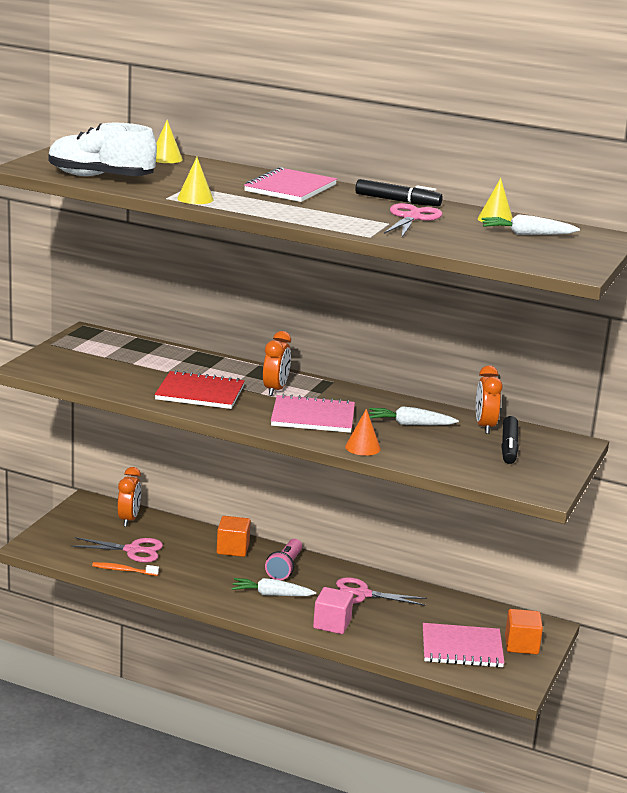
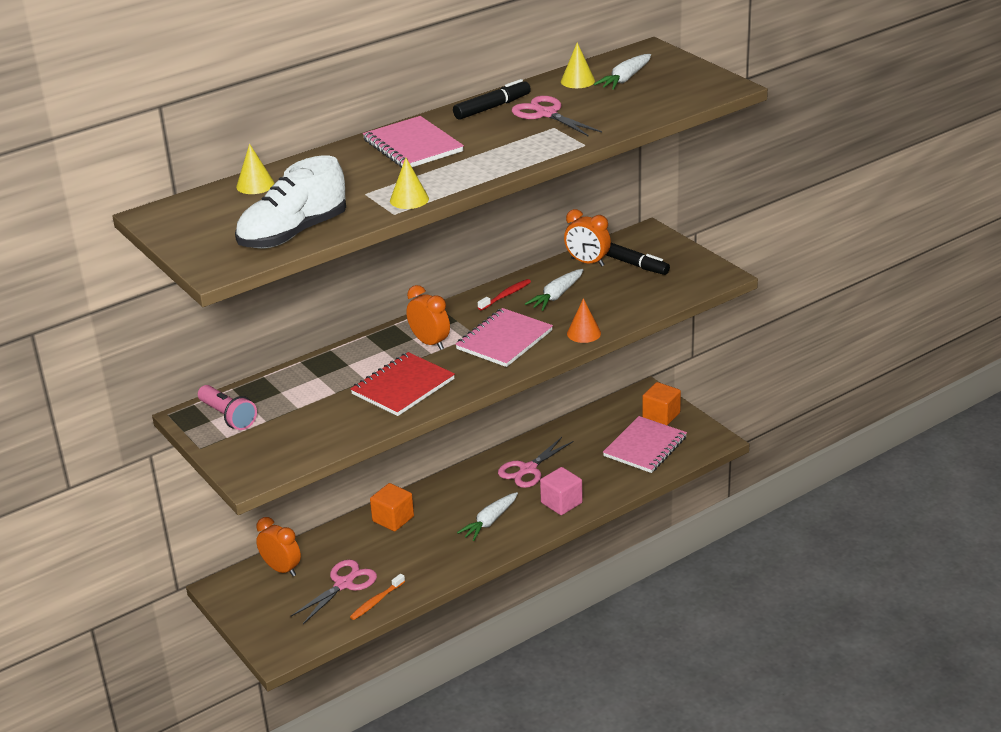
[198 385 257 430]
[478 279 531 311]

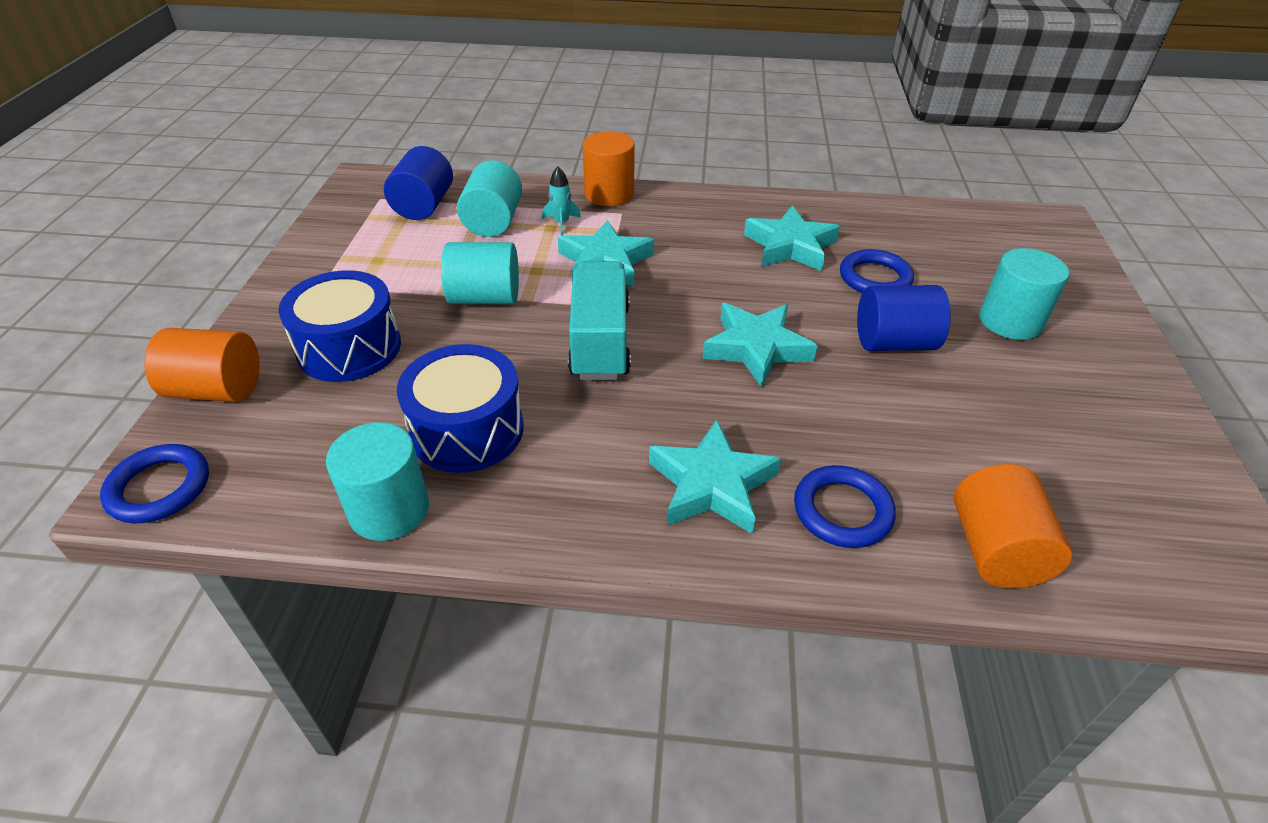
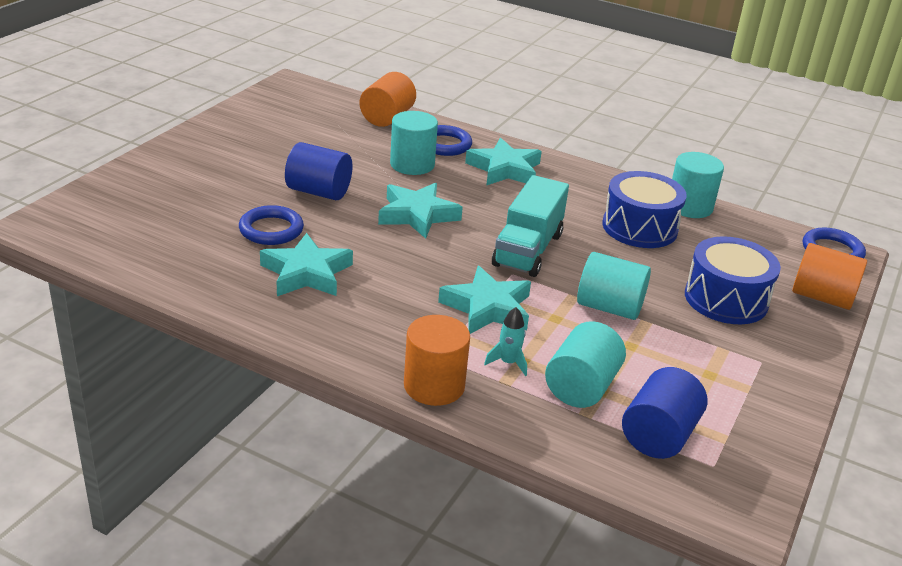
[390 111 438 175]

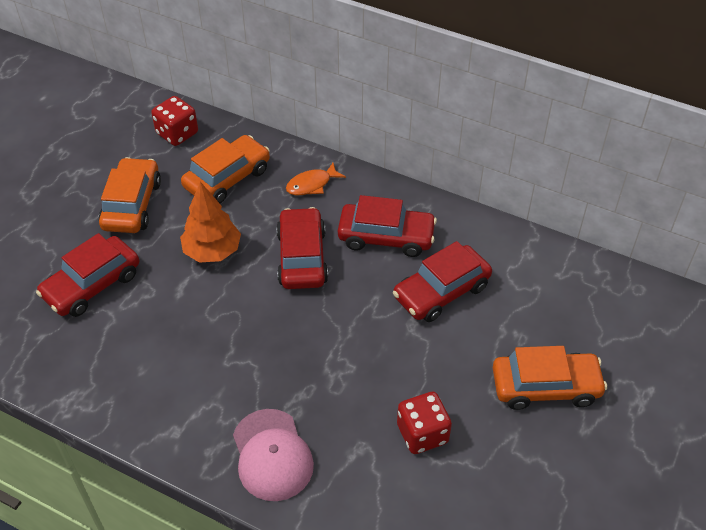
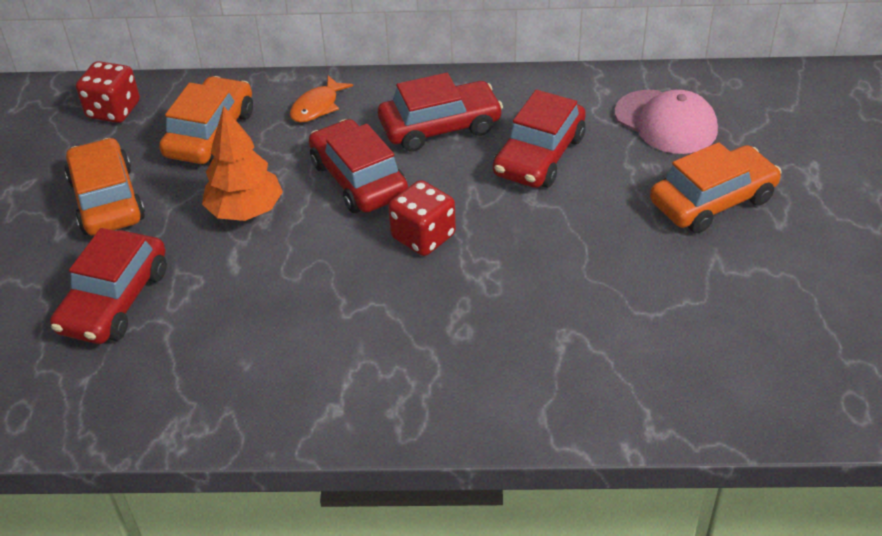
[615 90 718 154]
[388 180 456 256]

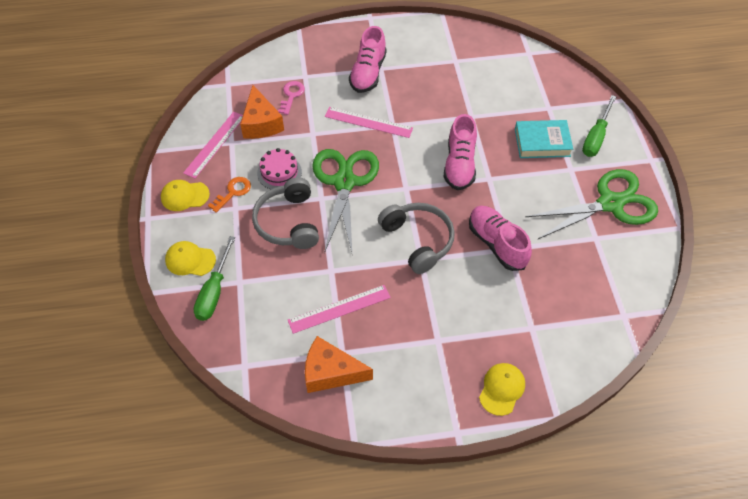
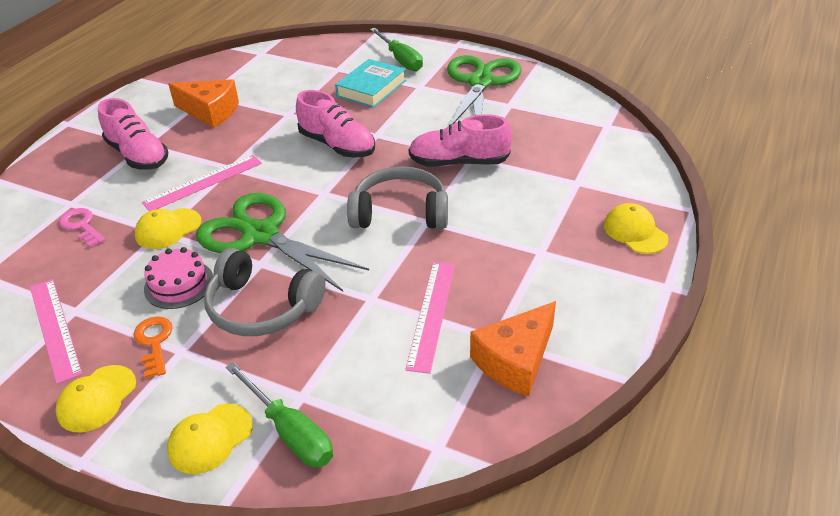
[168 79 239 128]
[135 208 201 249]

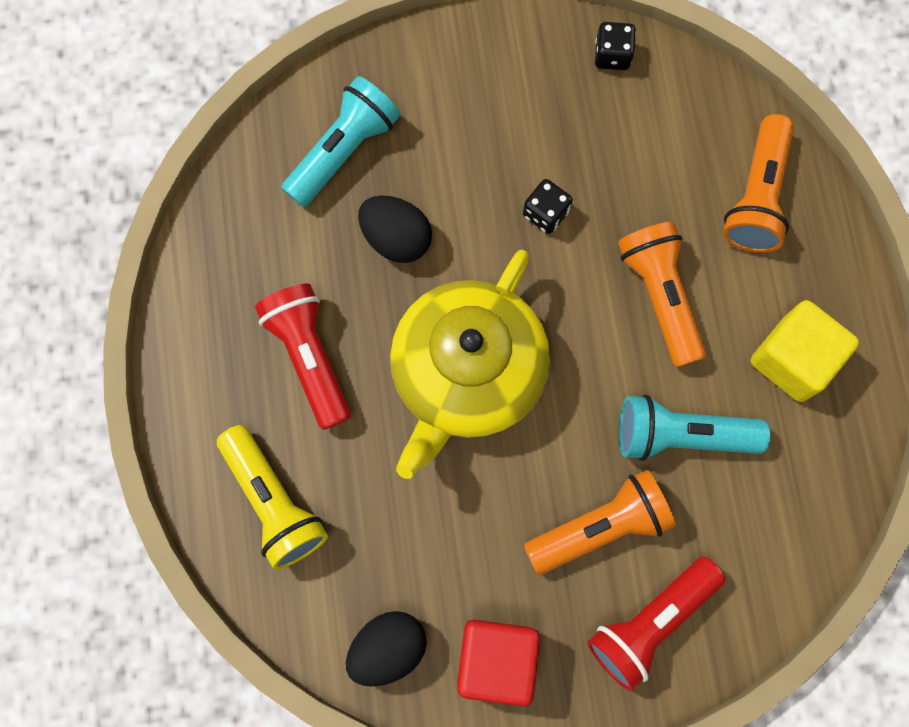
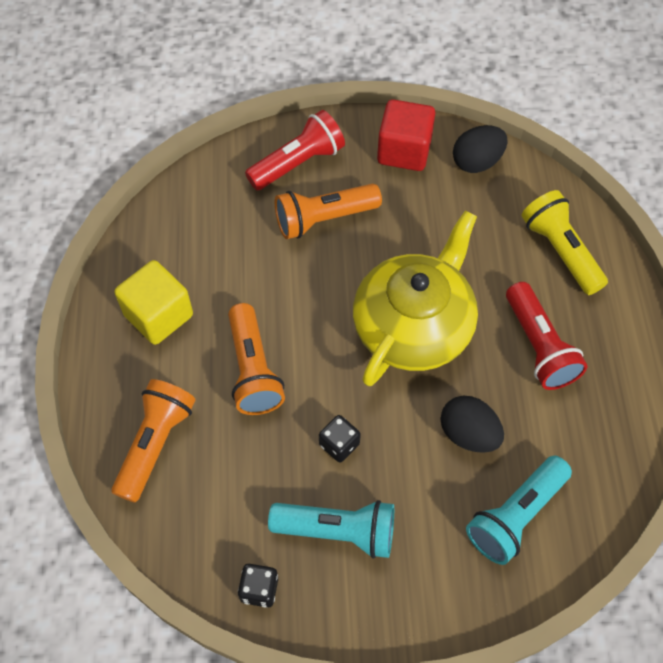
[268 500 394 558]

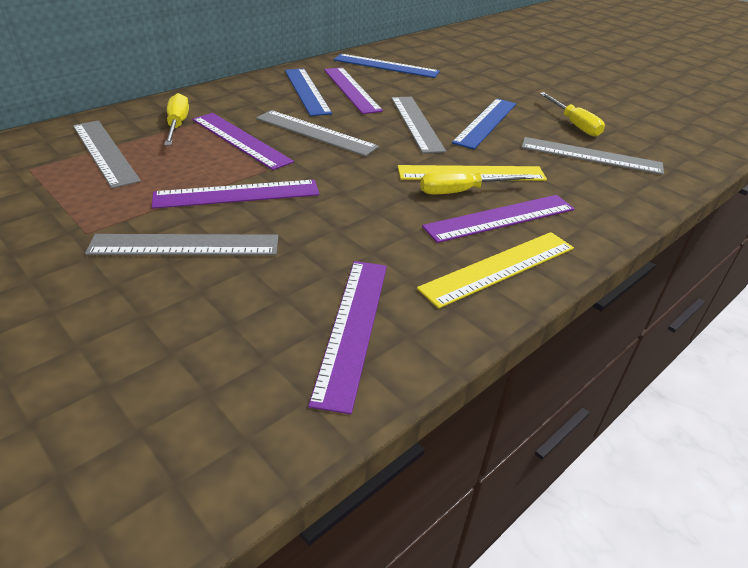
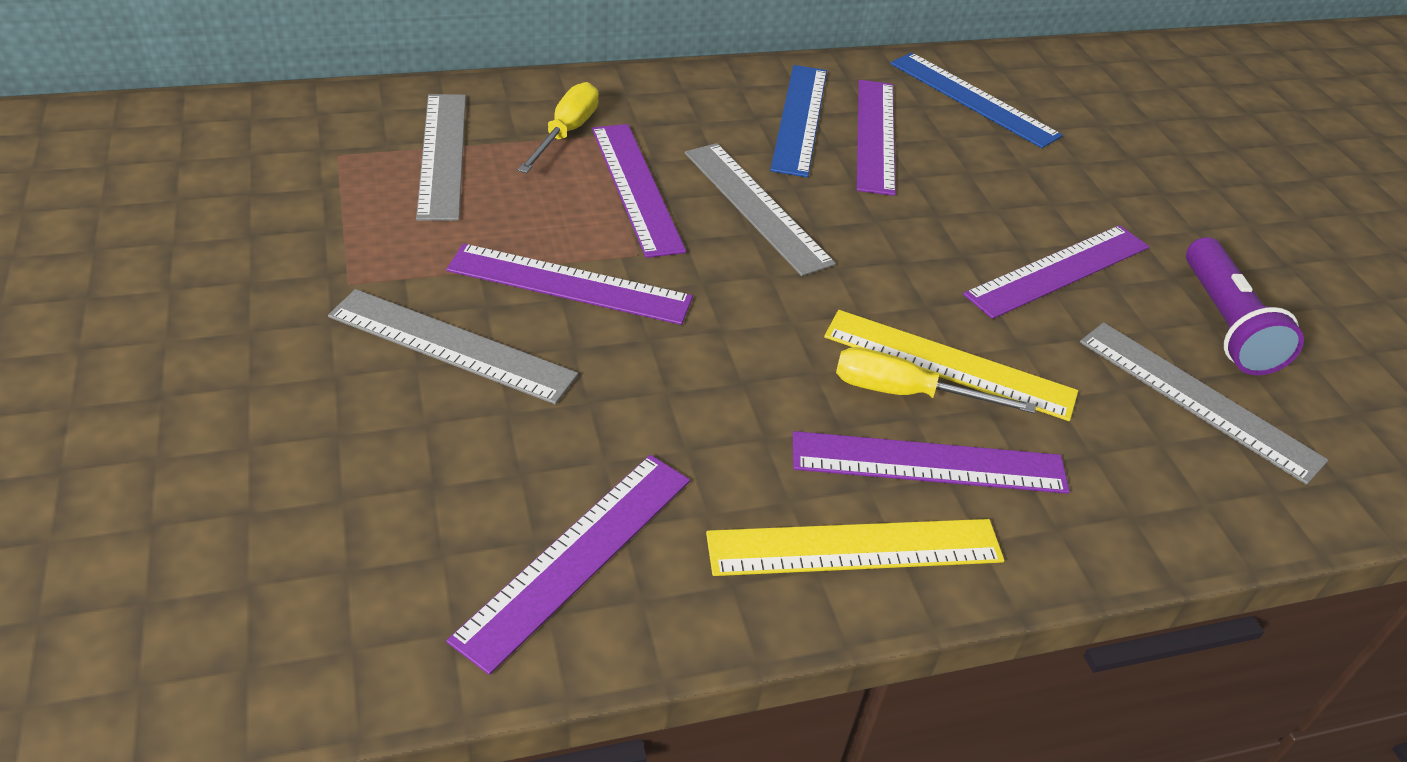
[391 97 446 154] (first image)
[963 225 1149 319]
[1186 237 1304 375]

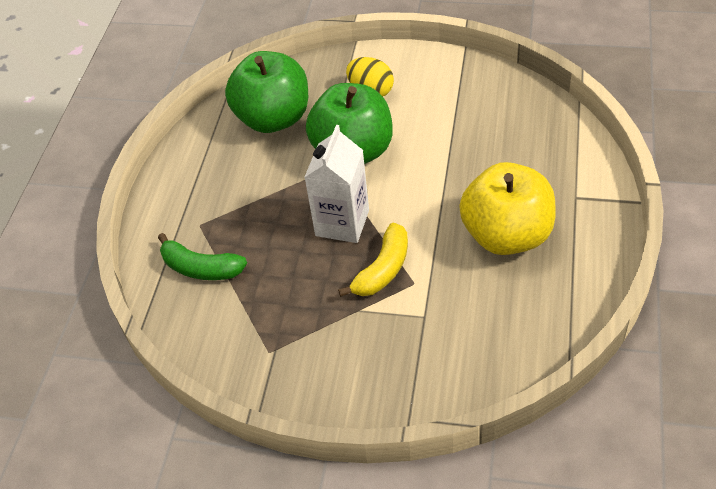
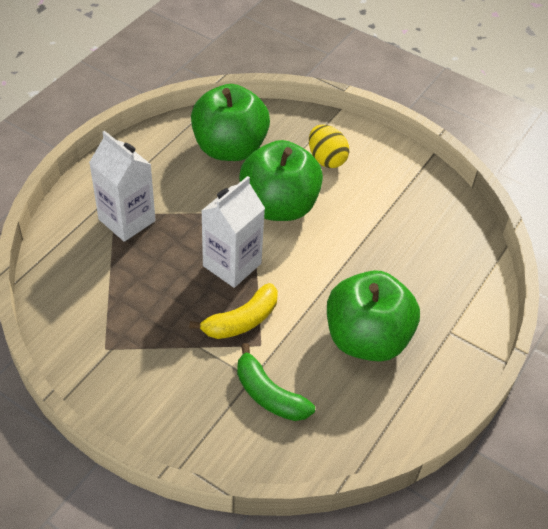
[237 343 315 421]
[327 270 420 361]
[89 131 156 242]

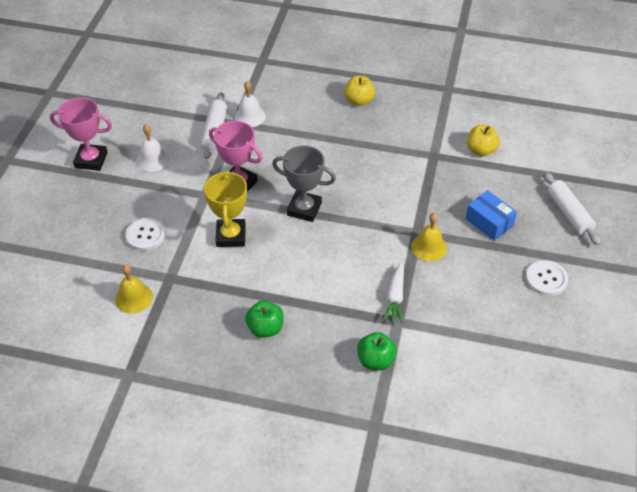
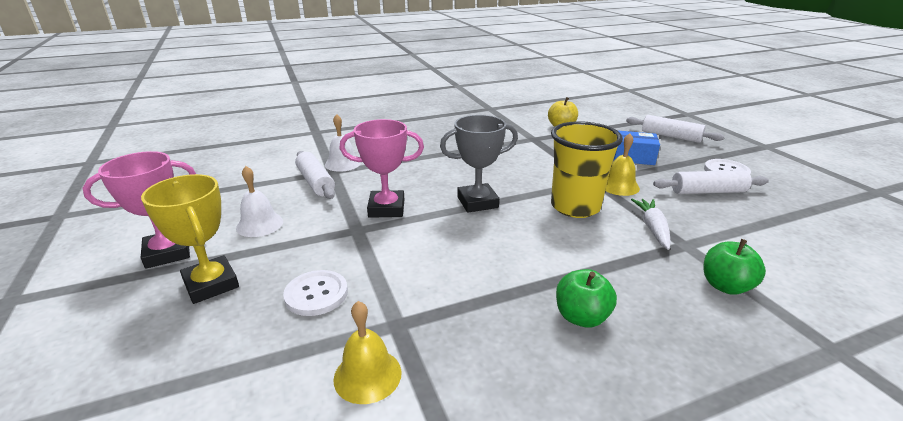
[141 174 239 304]
[344 76 375 106] (first image)
[631 199 671 250]
[551 121 623 218]
[653 170 769 194]

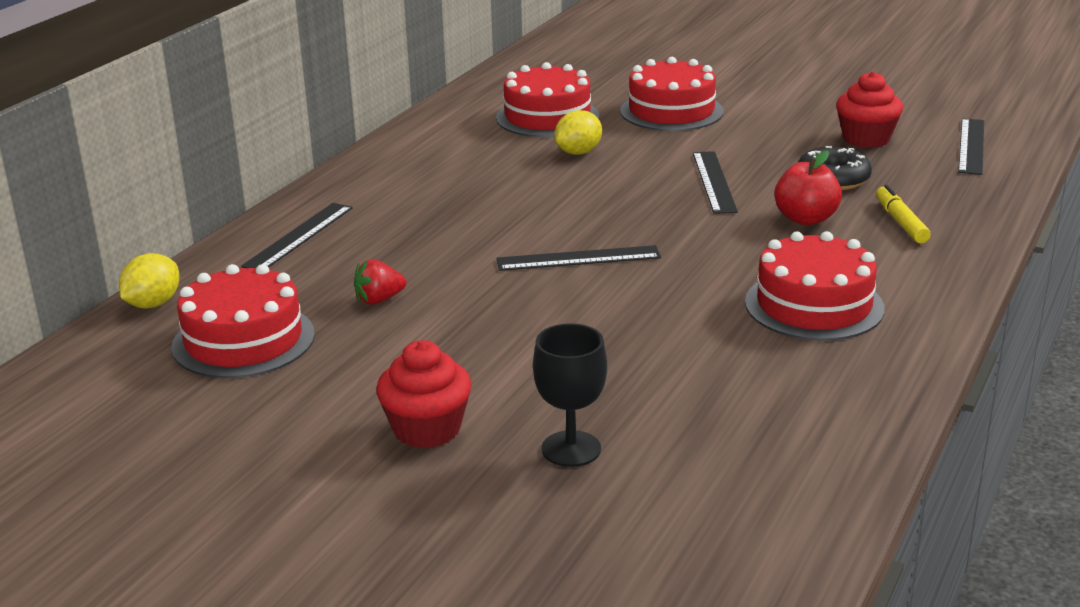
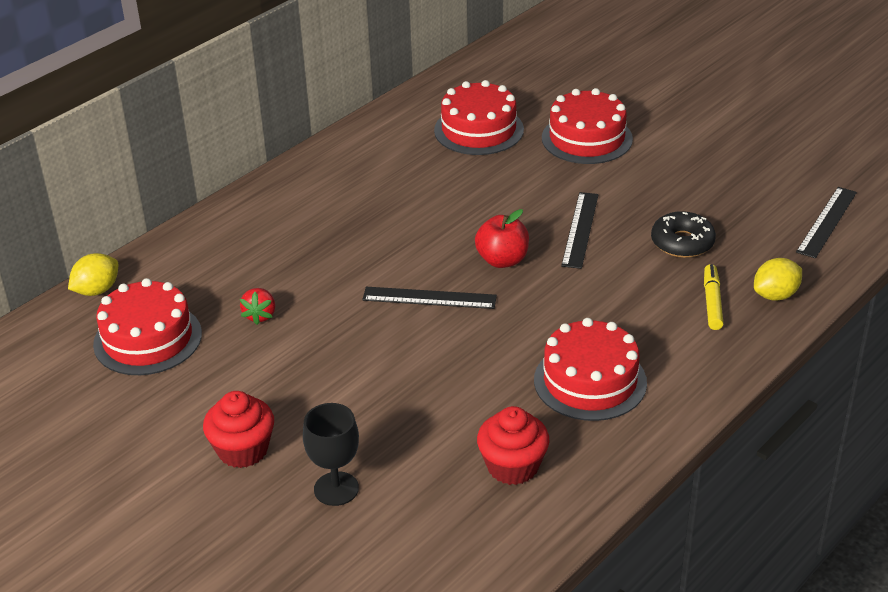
[241 203 353 268] (first image)
[240 288 275 325]
[754 258 802 301]
[475 209 529 268]
[477 406 549 485]

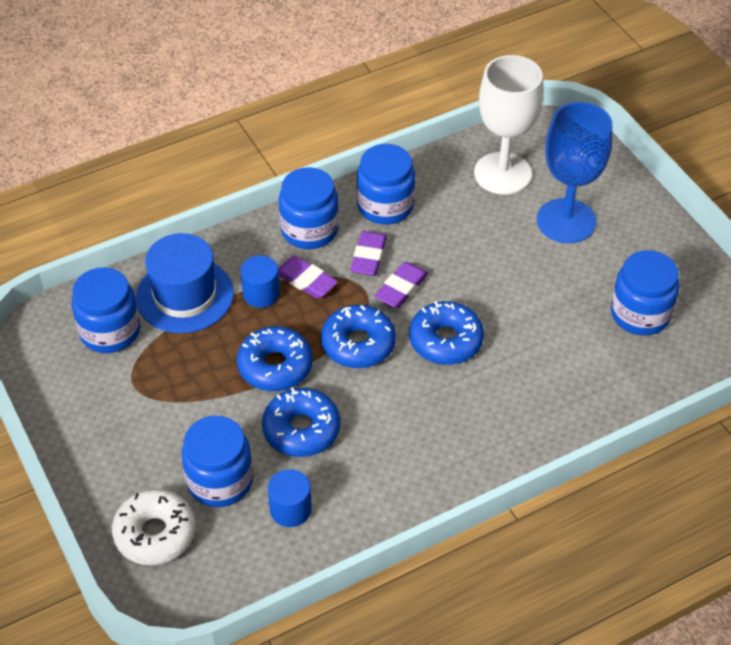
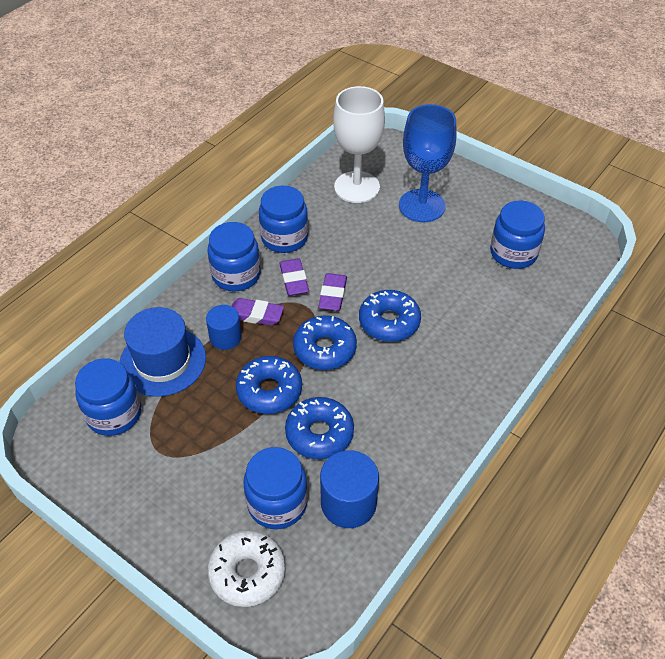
[320 450 379 528]

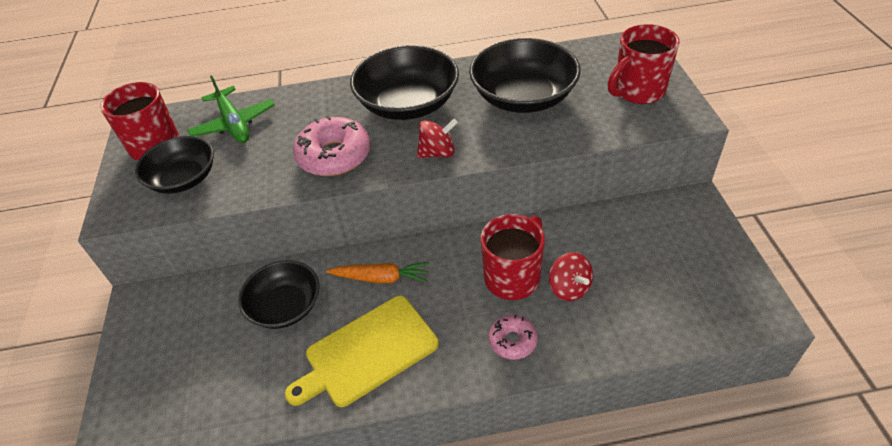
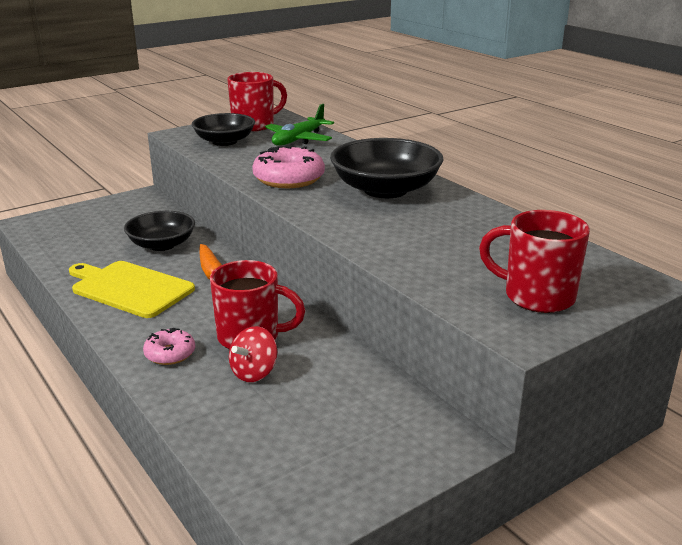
[417 119 458 158] (first image)
[469 38 581 113] (first image)

